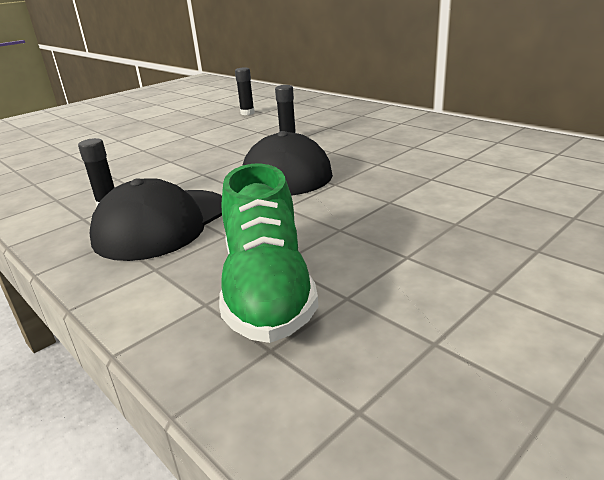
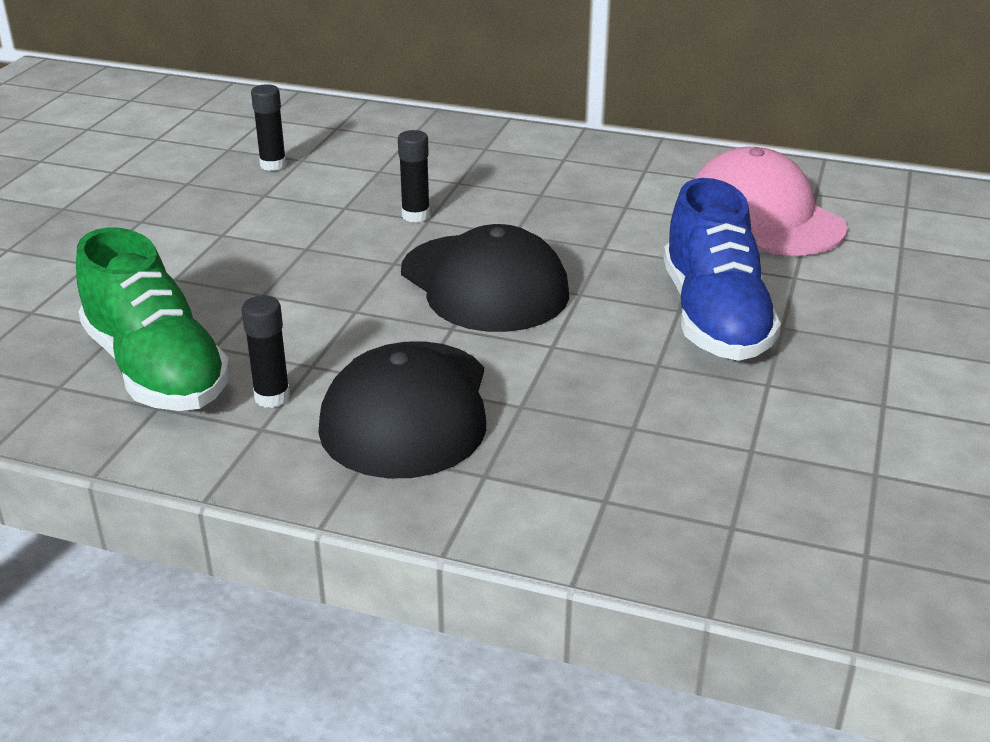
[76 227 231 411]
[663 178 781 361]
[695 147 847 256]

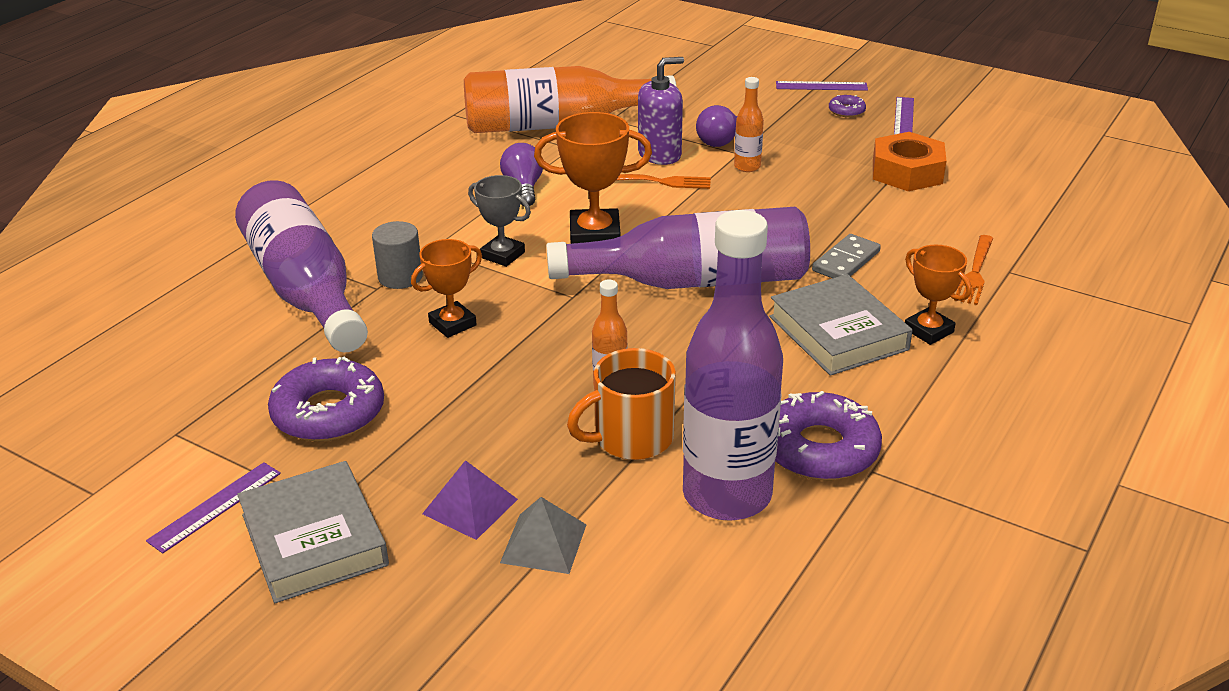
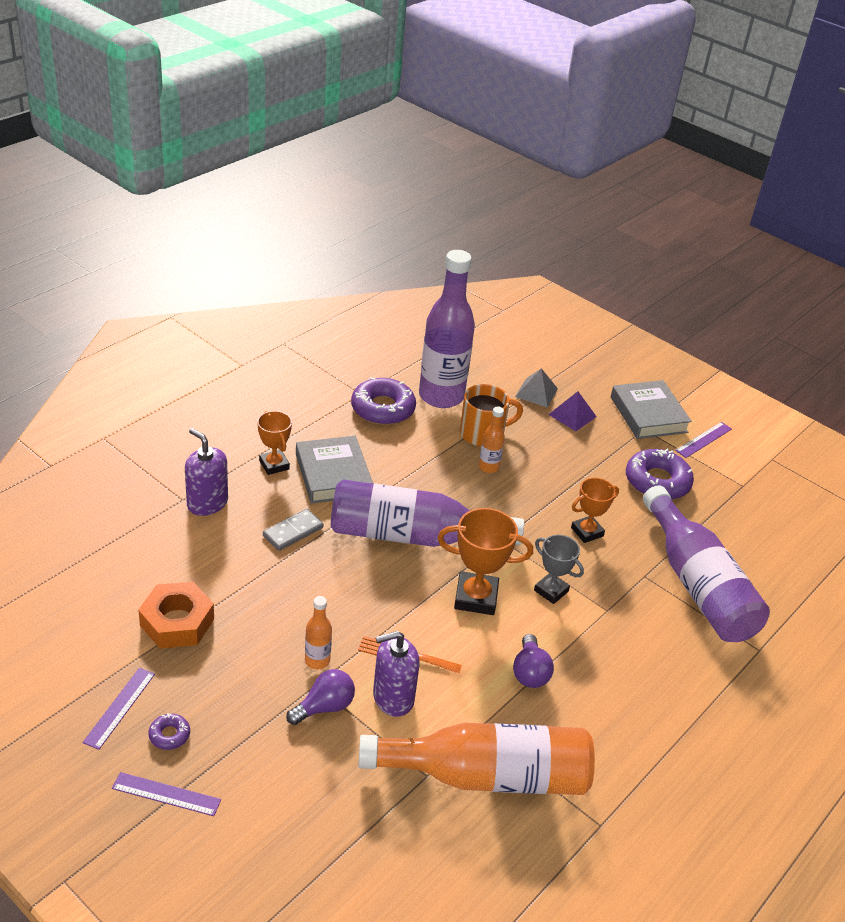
[372 221 423 289] (first image)
[185 428 228 516]

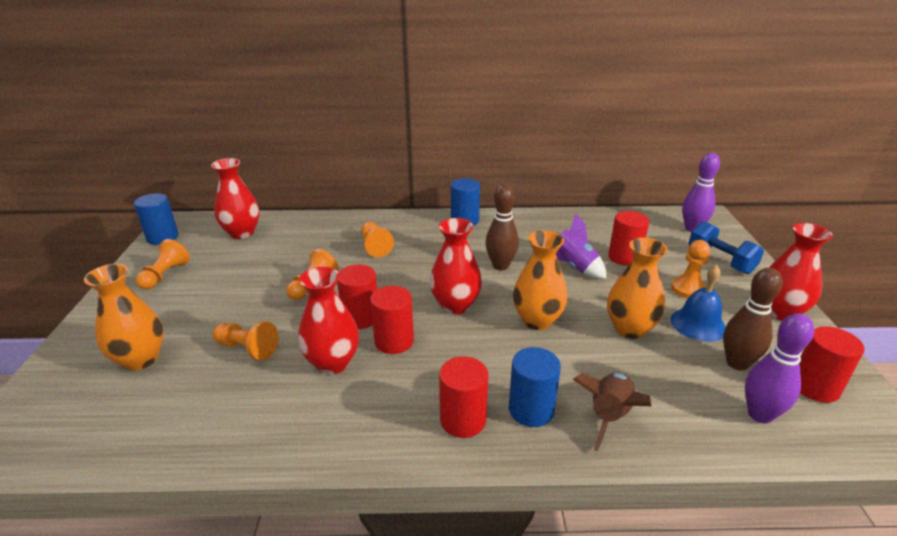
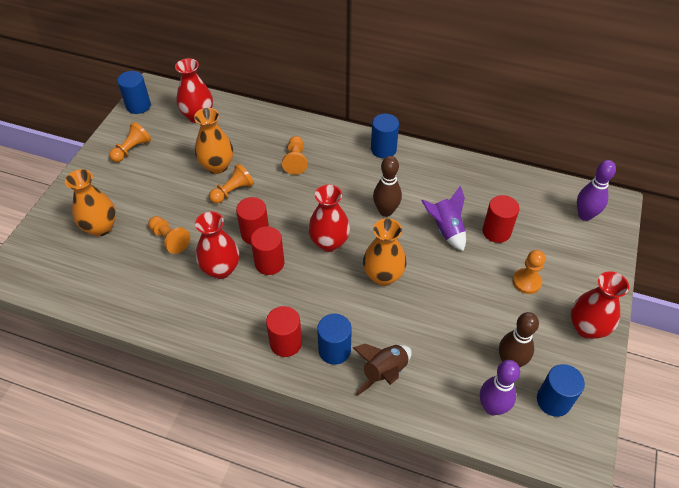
[194 108 233 174]
[671 265 726 342] (first image)
[688 221 764 274] (first image)
[537 364 585 417]

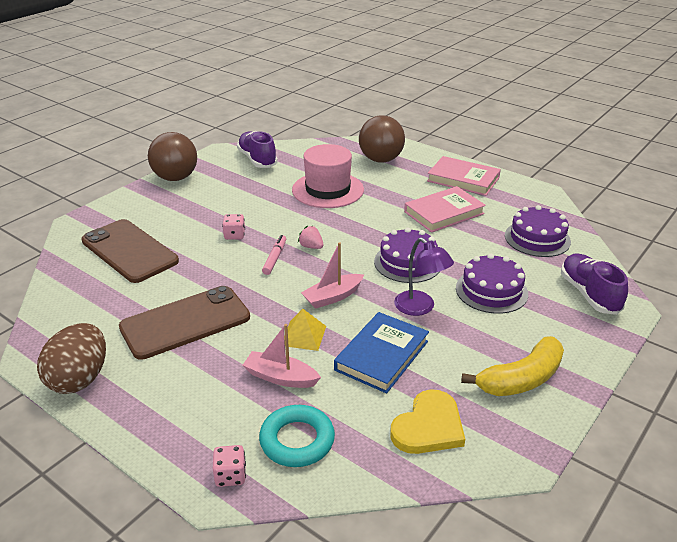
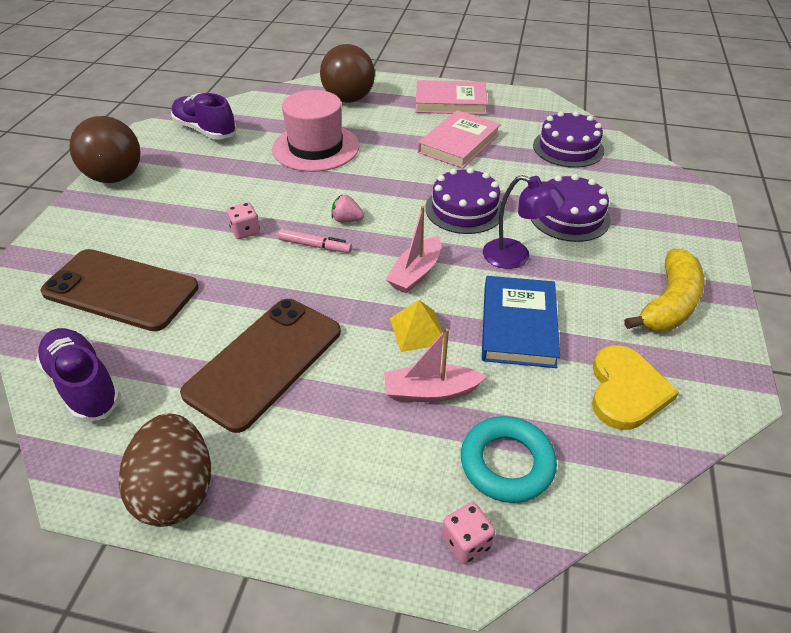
[278 229 352 253]
[36 328 121 422]

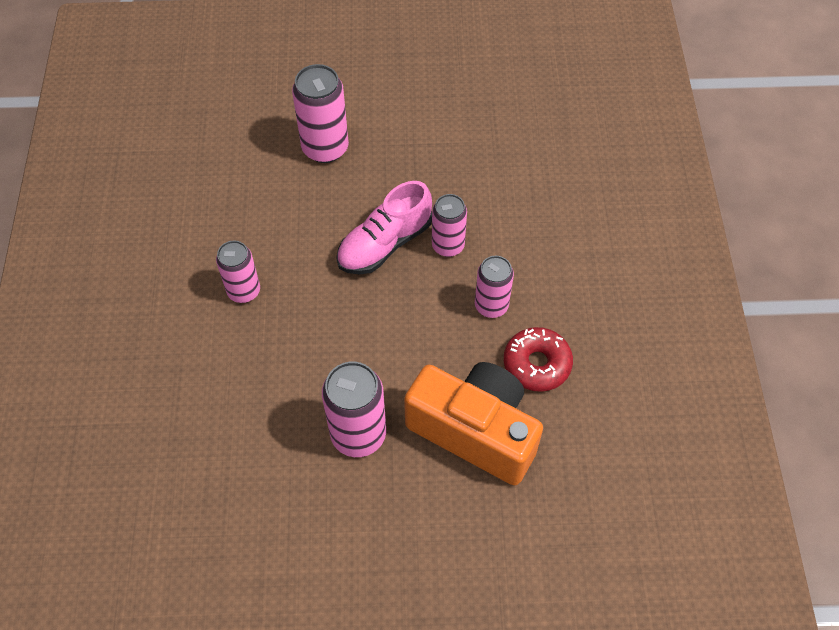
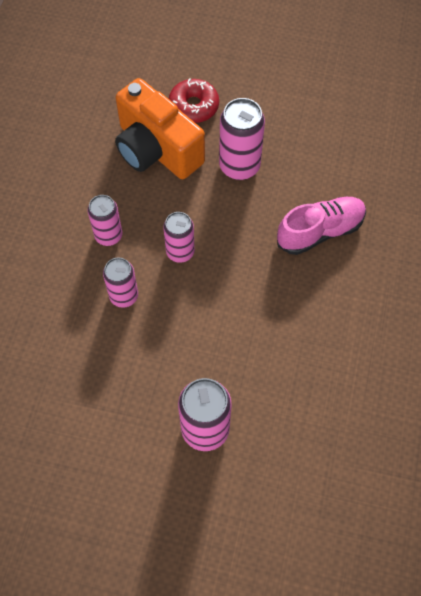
[163 212 195 263]
[277 197 366 255]
[169 78 219 123]

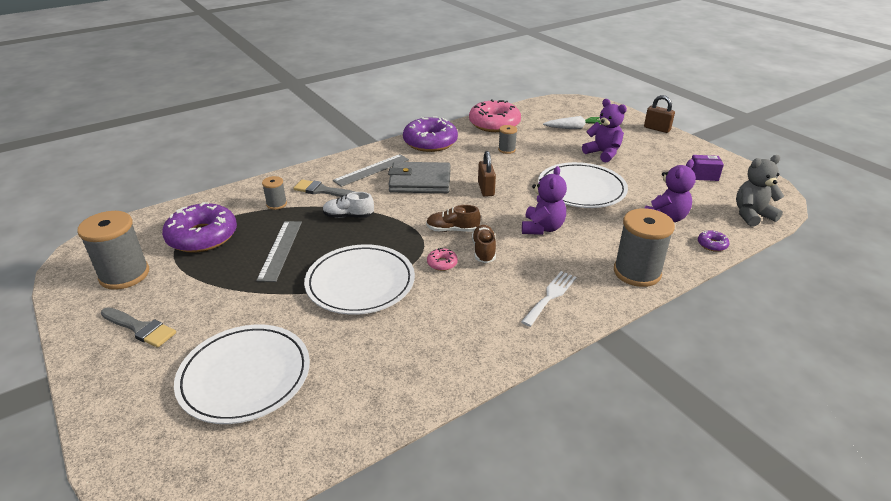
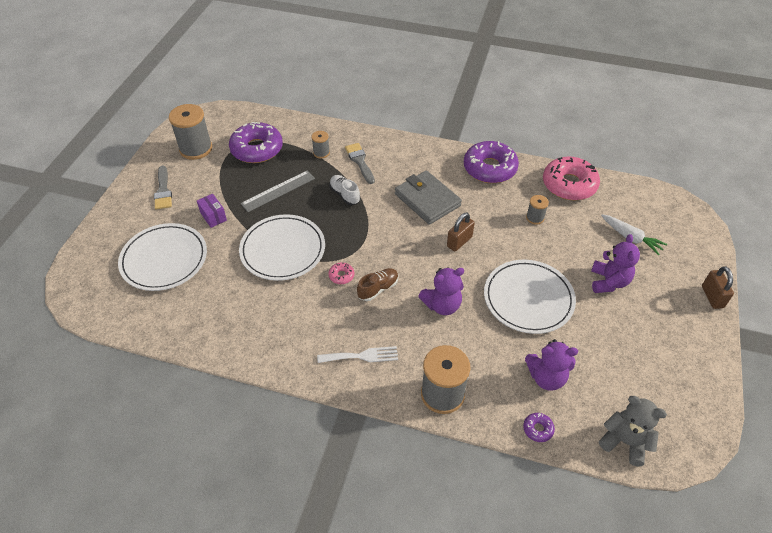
[333 154 409 187] (first image)
[426 205 481 232] (first image)
[197 194 227 228]

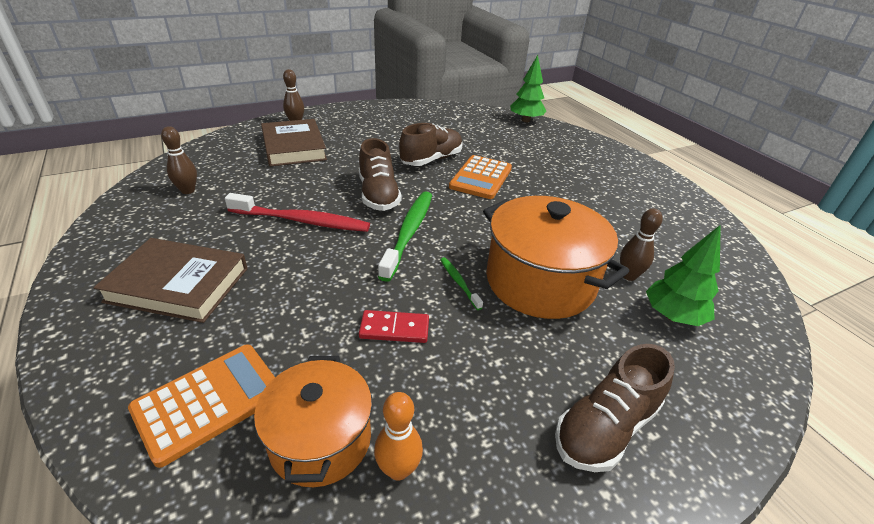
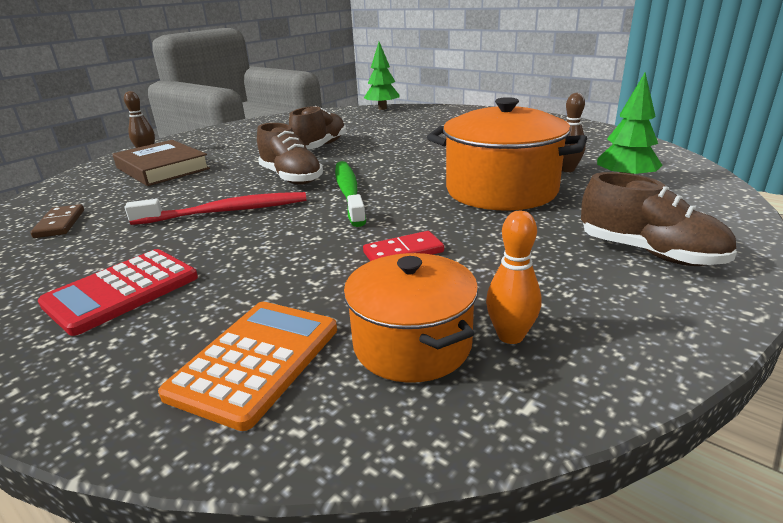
[38 249 198 336]
[30 204 84 238]
[440 257 483 310] (first image)
[449 155 512 199] (first image)
[581 172 737 266]

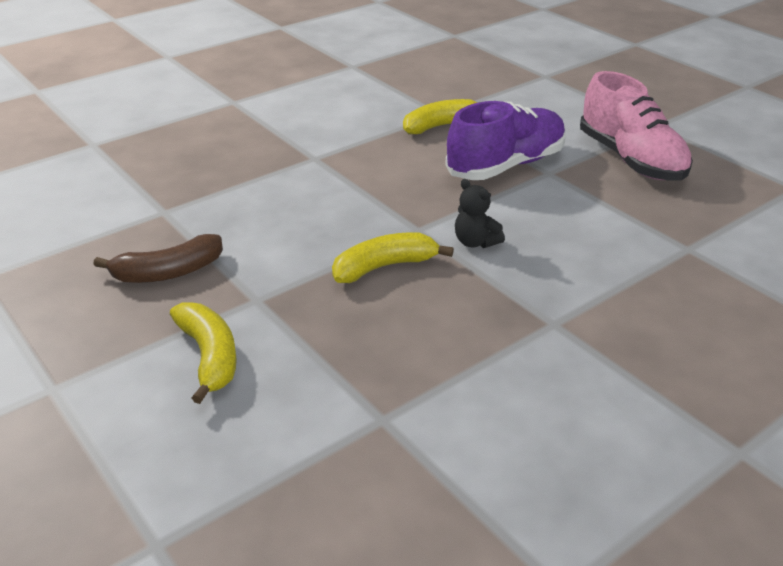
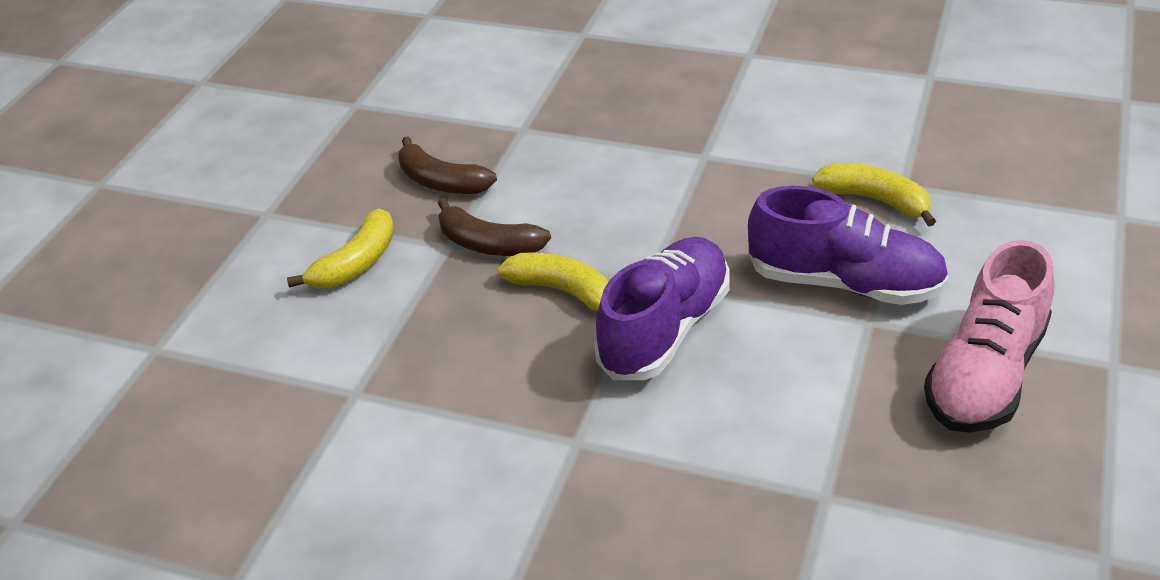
[594 237 730 380]
[438 198 551 256]

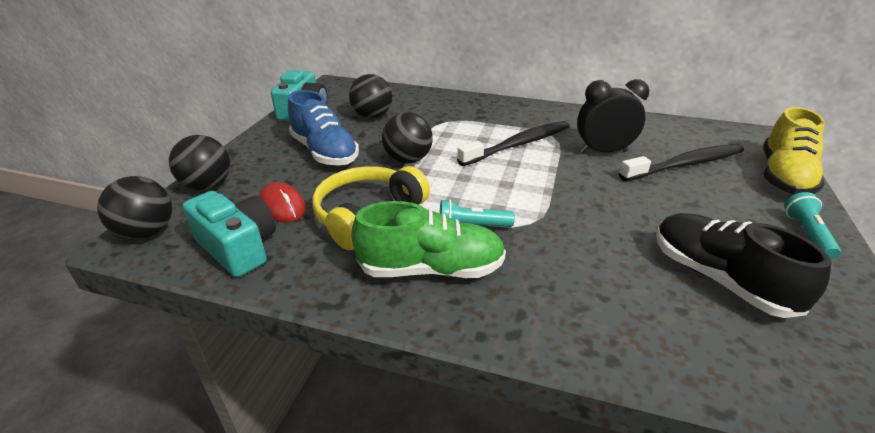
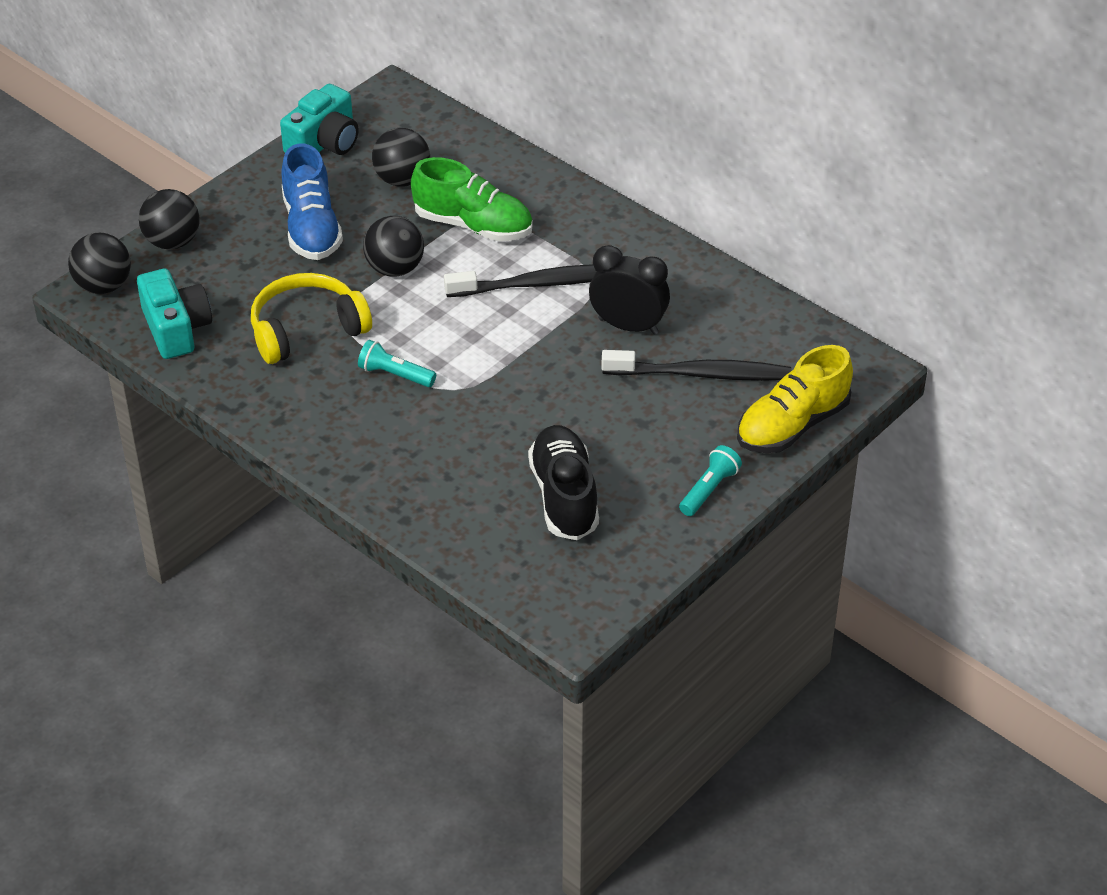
[259 182 306 223] (first image)
[411 157 533 241]

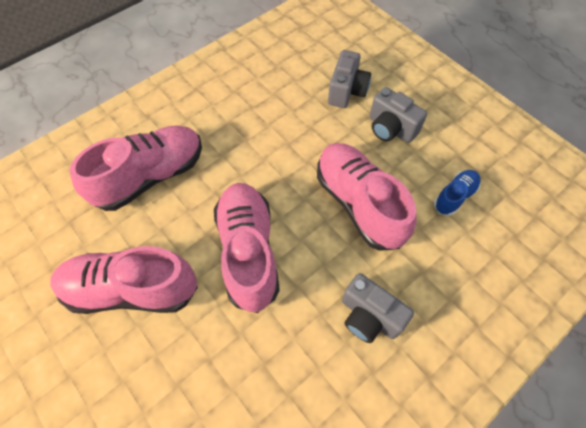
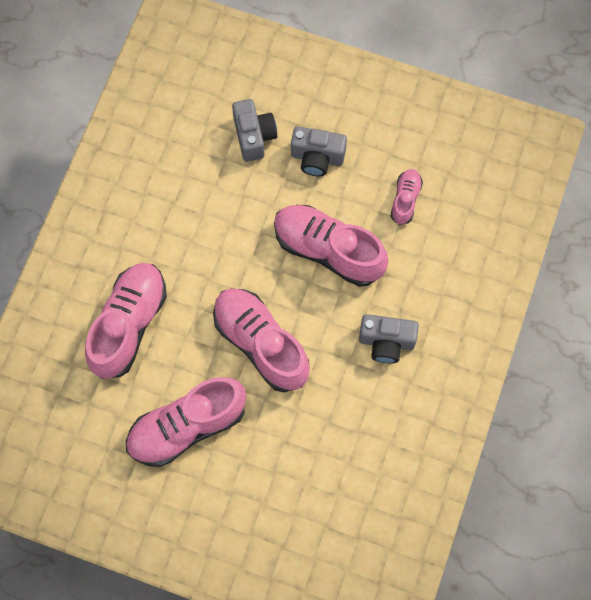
[391 169 423 225]

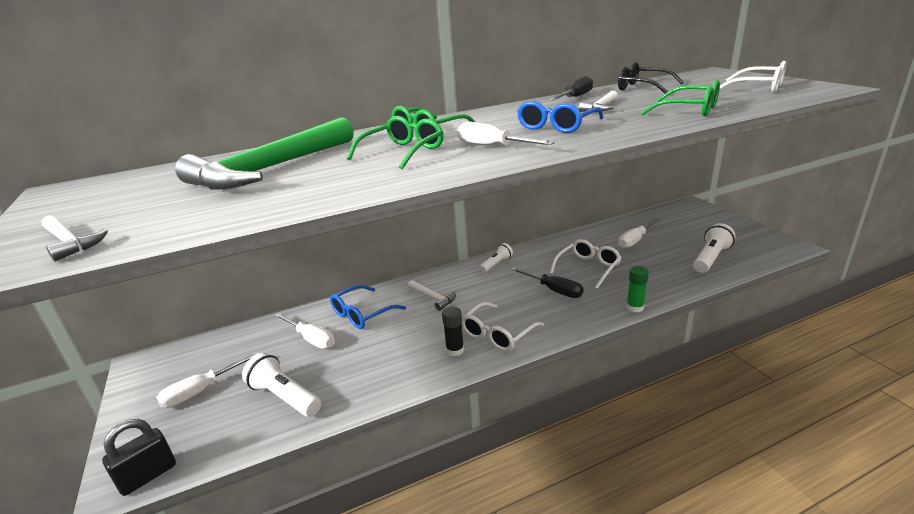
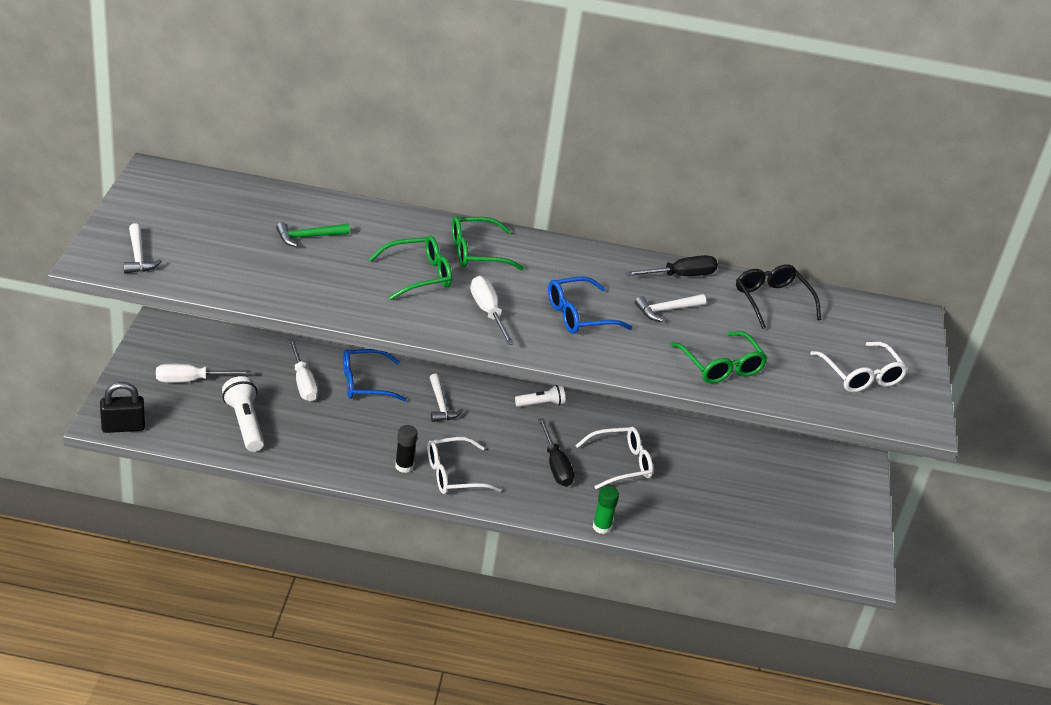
[276 222 350 247]
[618 218 660 248] (first image)
[693 223 736 273] (first image)

